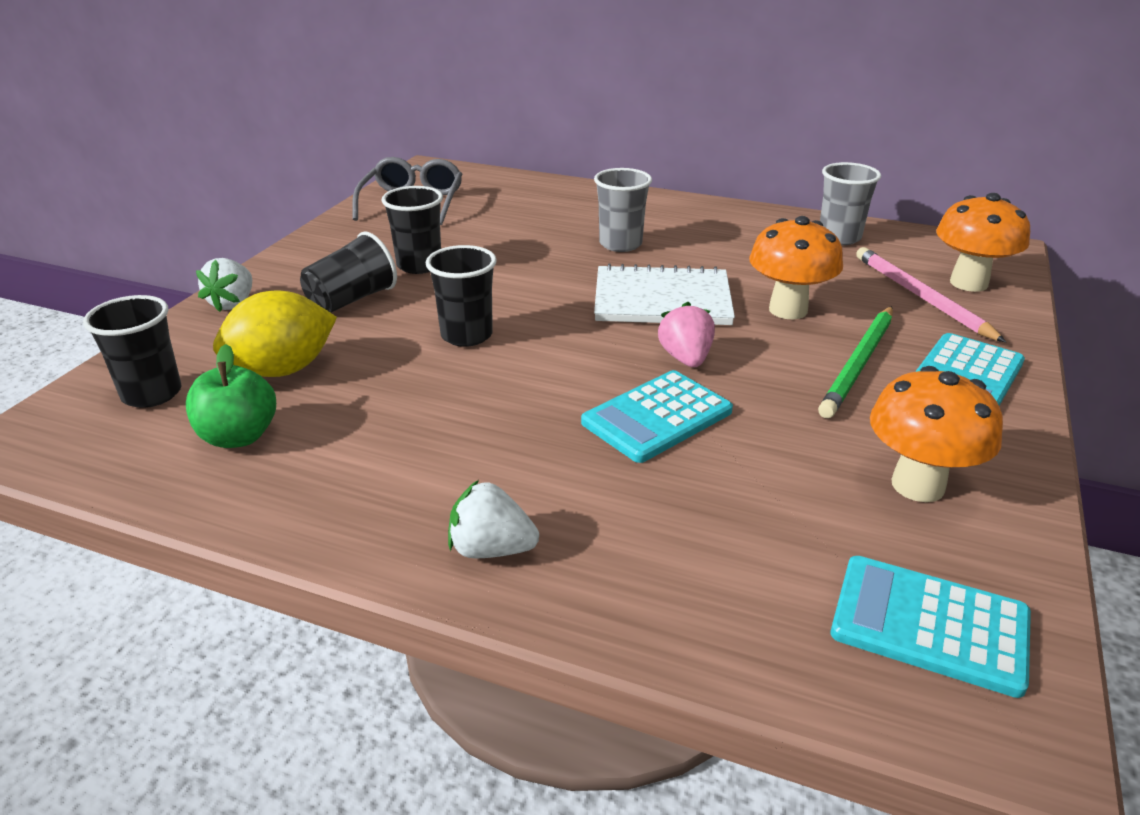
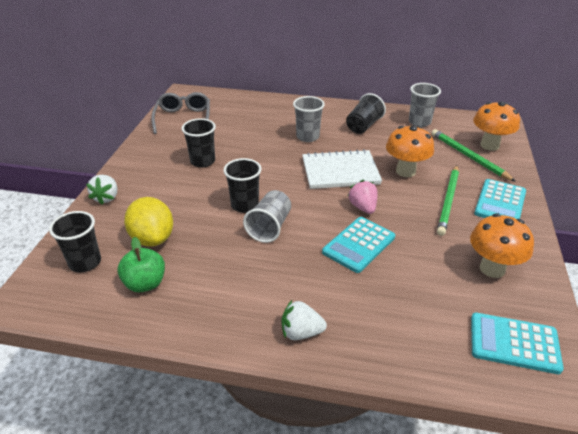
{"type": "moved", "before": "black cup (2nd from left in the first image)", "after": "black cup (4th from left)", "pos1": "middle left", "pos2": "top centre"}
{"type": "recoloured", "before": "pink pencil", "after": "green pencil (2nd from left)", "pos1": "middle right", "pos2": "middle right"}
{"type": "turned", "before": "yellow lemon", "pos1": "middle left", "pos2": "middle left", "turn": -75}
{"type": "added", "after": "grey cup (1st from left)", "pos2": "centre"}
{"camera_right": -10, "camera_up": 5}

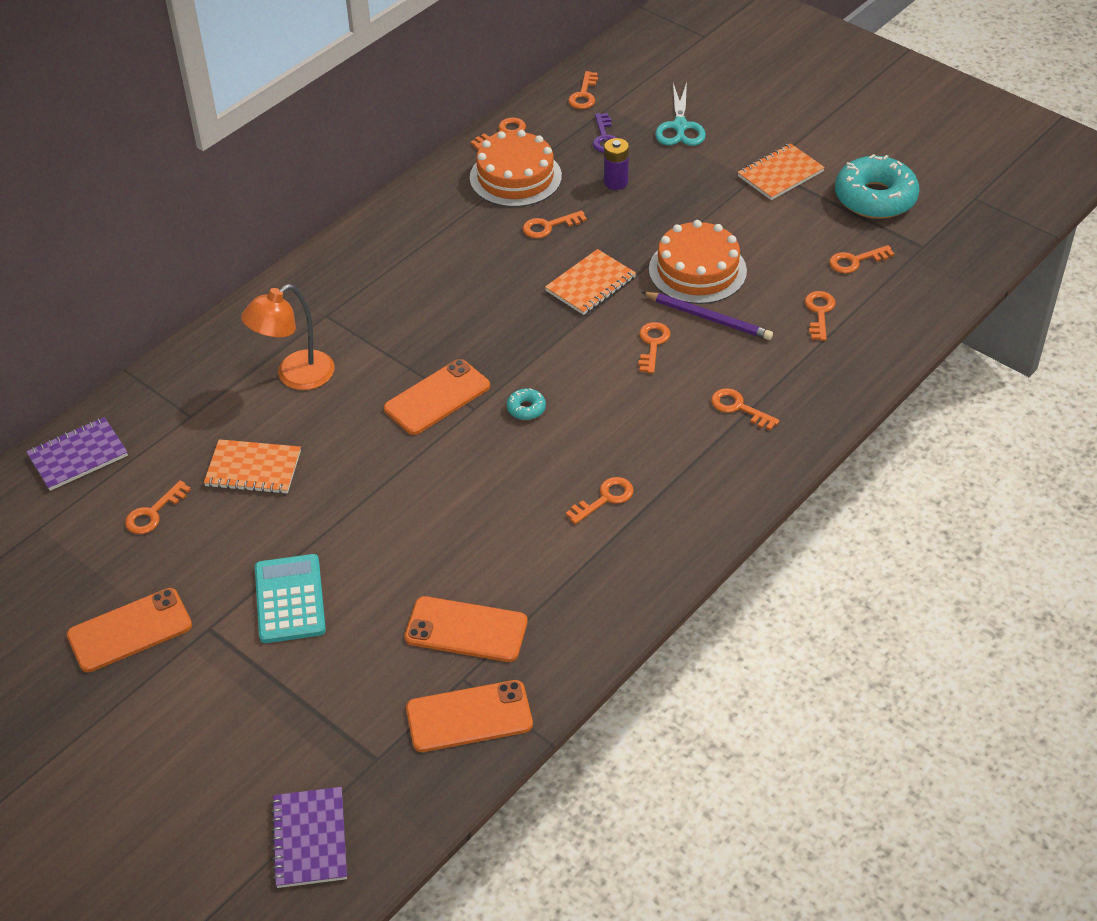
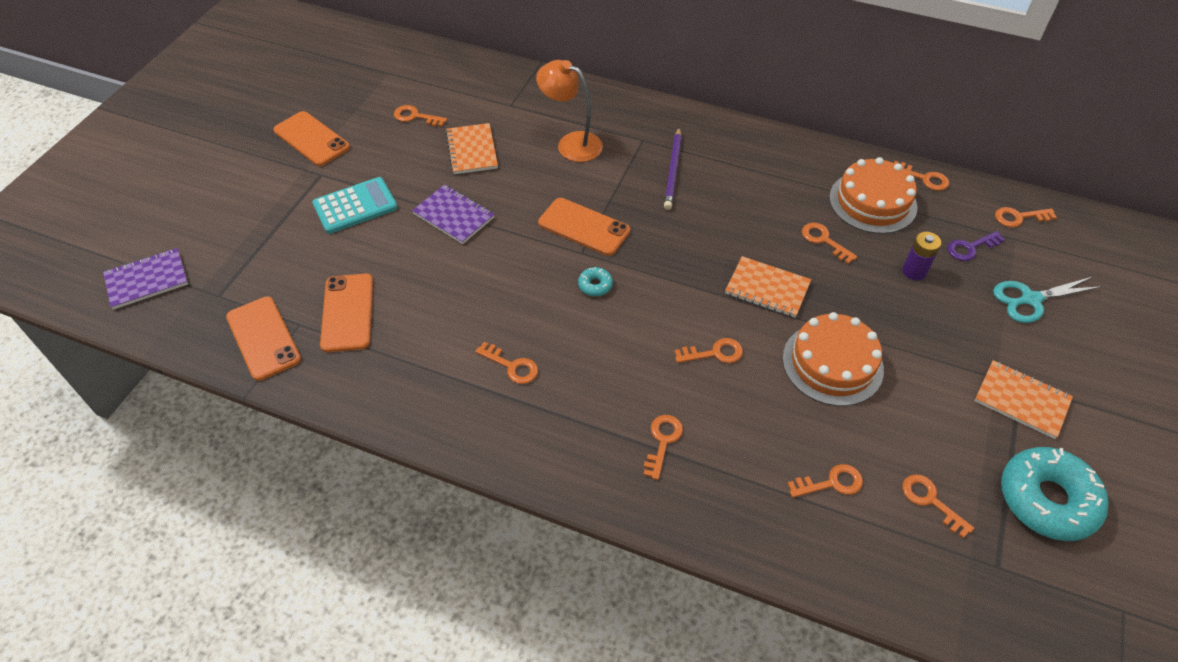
{"type": "moved", "before": "purple pencil", "pos1": "centre", "pos2": "top centre"}
{"type": "moved", "before": "purple notebook (1st from left in the first image)", "after": "purple notebook (2nd from left)", "pos1": "middle left", "pos2": "top centre"}
{"camera_right": 70, "camera_up": 5}

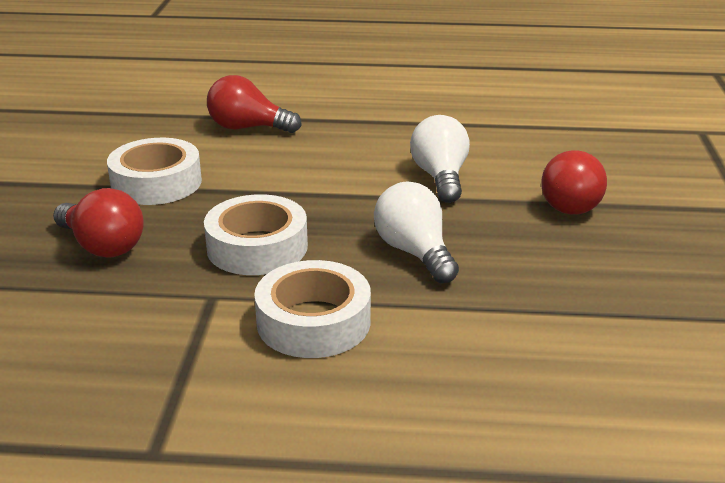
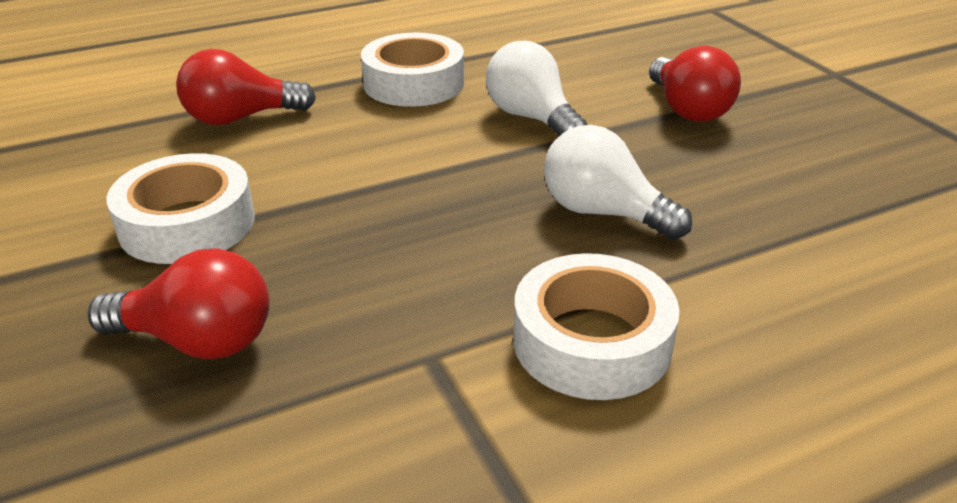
{"type": "moved", "before": "white tape (2nd from left)", "pos1": "centre", "pos2": "top centre"}
{"camera_right": -30, "camera_up": 5}

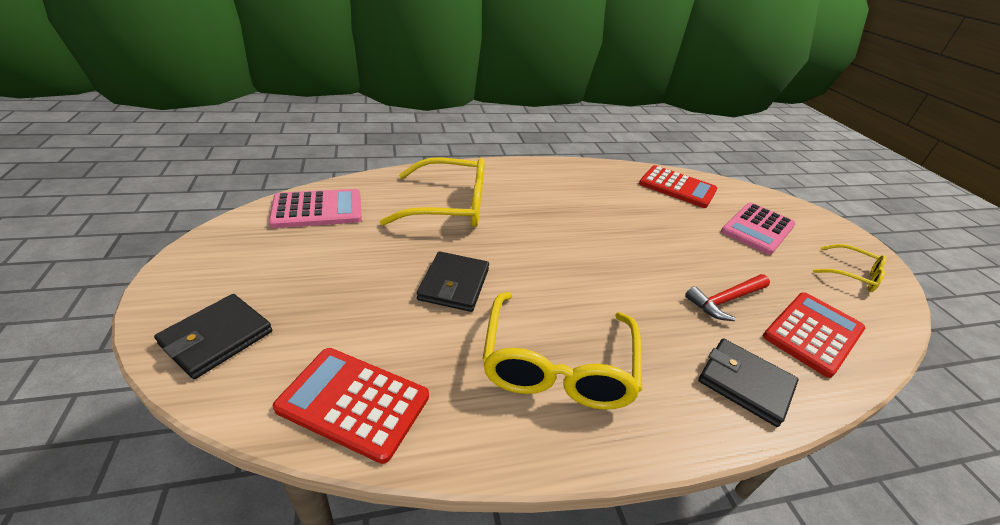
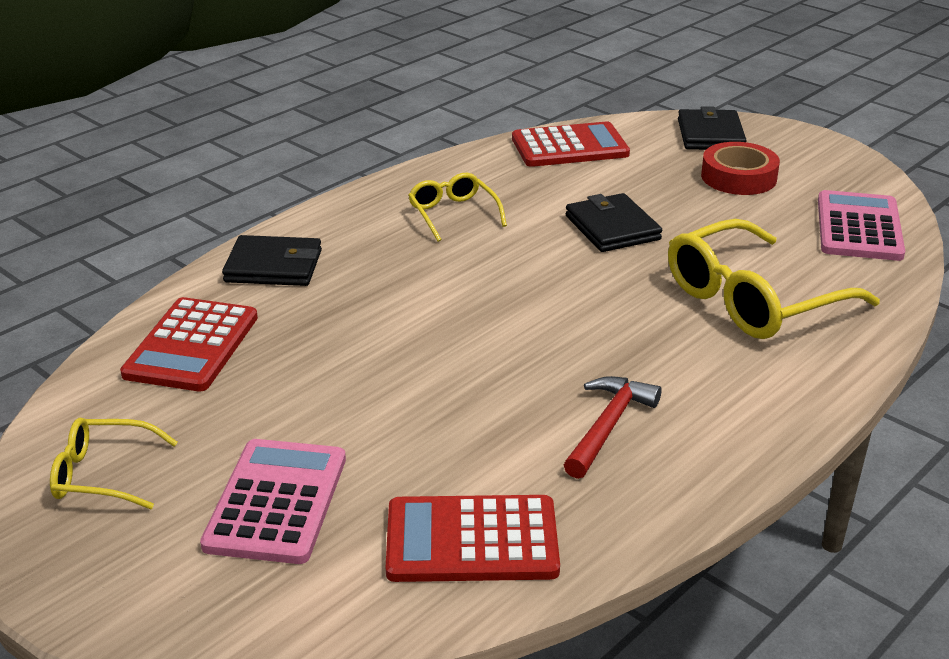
{"type": "turned", "before": "pink calculator (1st from left in the first image)", "pos1": "middle left", "pos2": "middle right", "turn": 150}
{"type": "moved", "before": "red hammer", "pos1": "middle right", "pos2": "centre"}
{"type": "resized", "before": "yellow glasses (2nd from left)", "pos1": "bottom centre", "pos2": "top centre", "scale": 0.54}
{"type": "added", "after": "red tape", "pos2": "top right"}
{"camera_right": 150, "camera_up": -5}

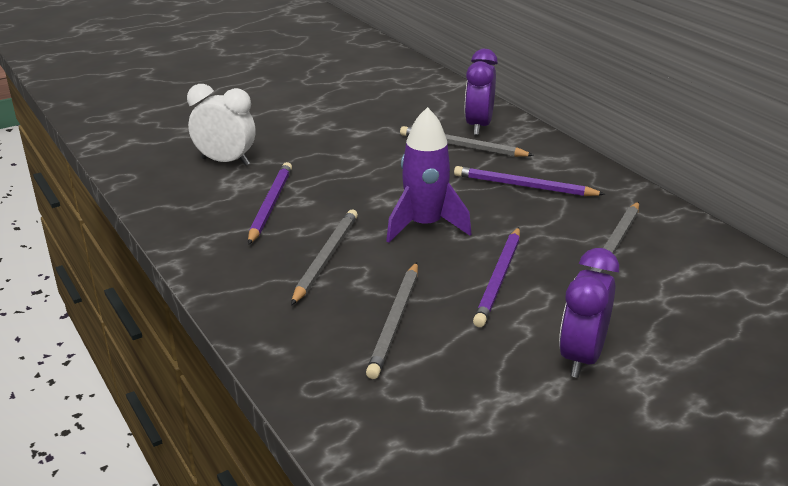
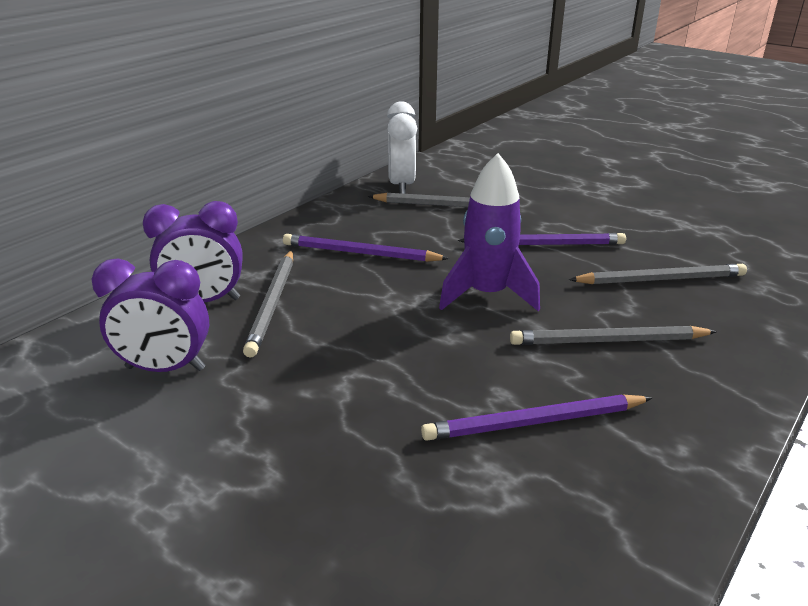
{"type": "moved", "before": "white clock", "pos1": "top left", "pos2": "top centre"}
{"type": "turned", "before": "purple pencil (3rd from left in the first image)", "pos1": "middle right", "pos2": "centre", "turn": 105}
{"type": "moved", "before": "purple clock (2nd from left in the first image)", "after": "purple clock (1st from left)", "pos1": "middle right", "pos2": "middle left"}
{"camera_right": -110, "camera_up": 0}

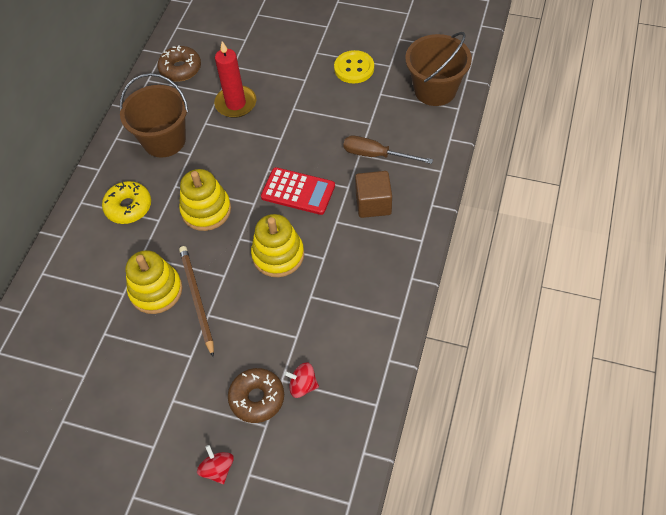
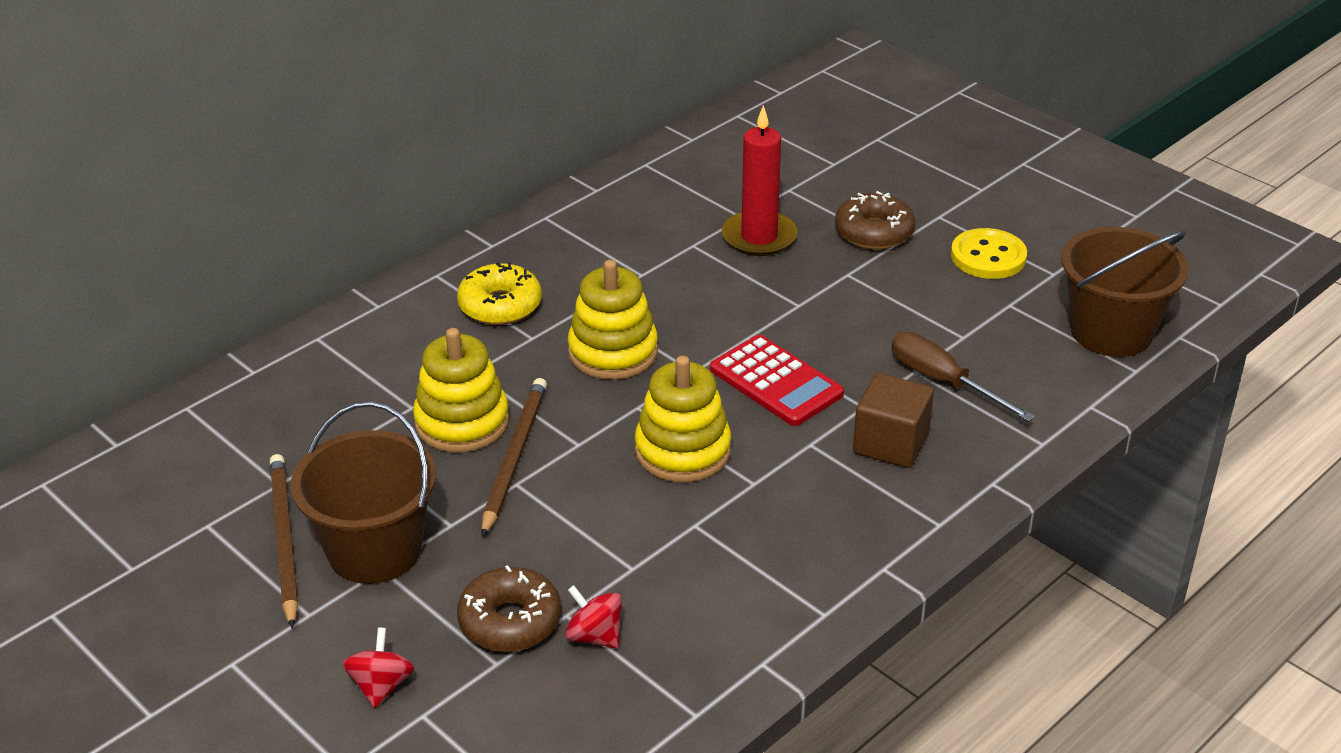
{"type": "moved", "before": "brown donut (1st from left in the first image)", "after": "brown donut (2nd from left)", "pos1": "top left", "pos2": "top centre"}
{"type": "moved", "before": "brown bucket (1st from left)", "pos1": "top left", "pos2": "middle left"}
{"type": "added", "after": "brown pencil (1st from left)", "pos2": "bottom left"}
{"camera_right": 25, "camera_up": -20}

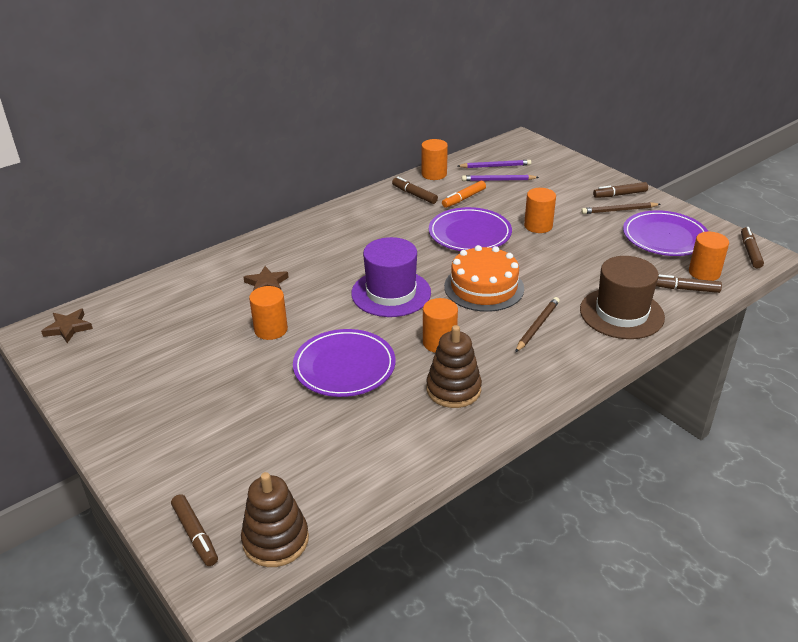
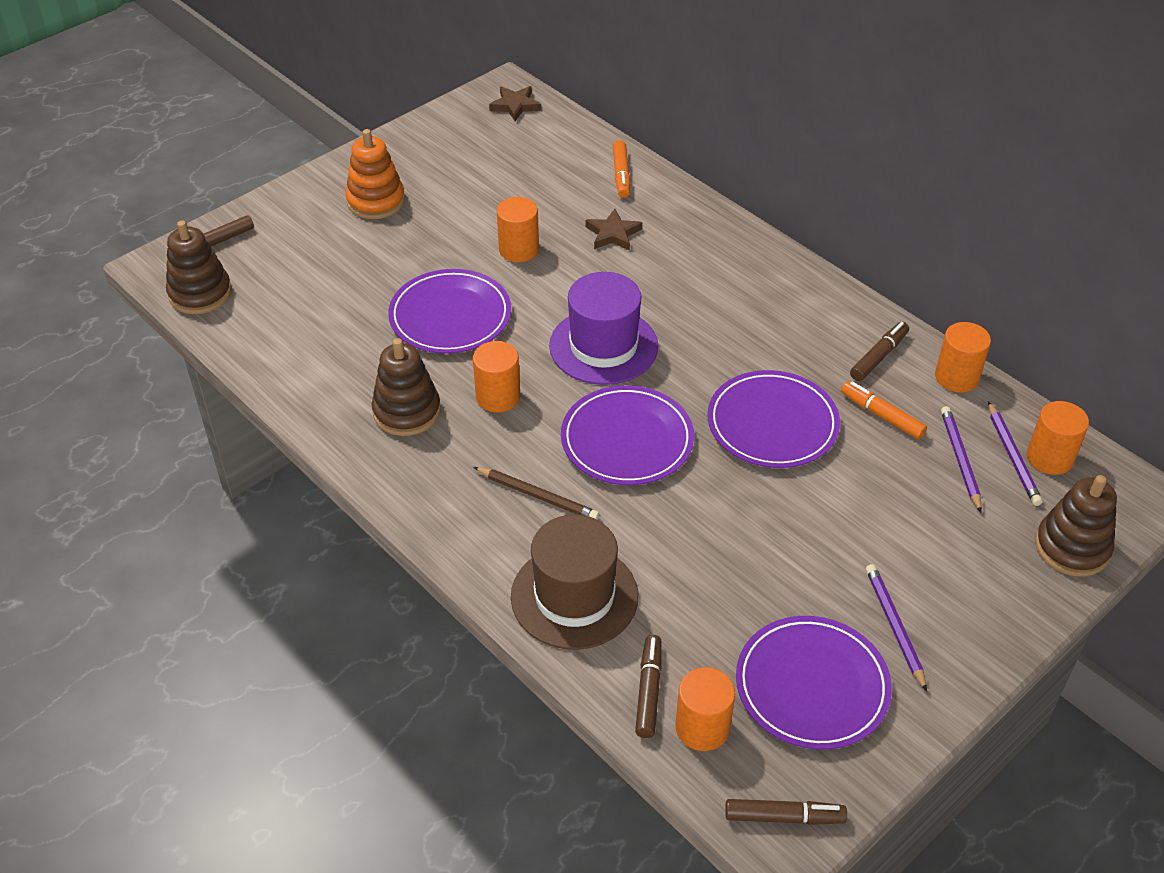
{"type": "removed", "before": "brown marker (3rd from left)", "pos1": "top right"}
{"type": "moved", "before": "orange cylinder (4th from left in the first image)", "after": "orange cylinder (5th from left)", "pos1": "top right", "pos2": "middle right"}
{"type": "recoloured", "before": "brown pencil (2nd from left)", "after": "purple pencil (1st from left)", "pos1": "top right", "pos2": "bottom right"}
{"type": "replaced", "before": "orange cake", "after": "purple plate (2nd from left)", "pos1": "centre", "pos2": "centre"}
{"type": "added", "after": "orange stacking toy", "pos2": "top left"}
{"type": "added", "after": "orange marker (1st from left)", "pos2": "top centre"}
{"type": "added", "after": "brown stacking toy (3rd from left)", "pos2": "middle right"}
{"camera_right": 85, "camera_up": 10}

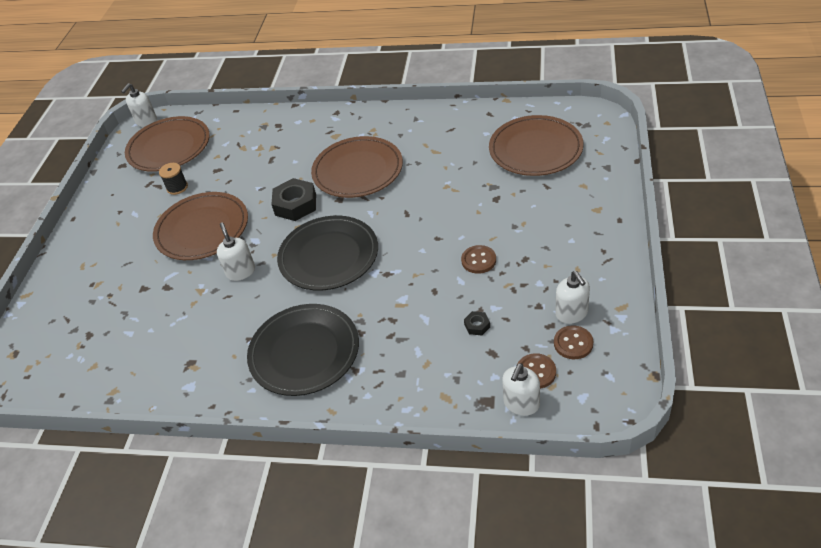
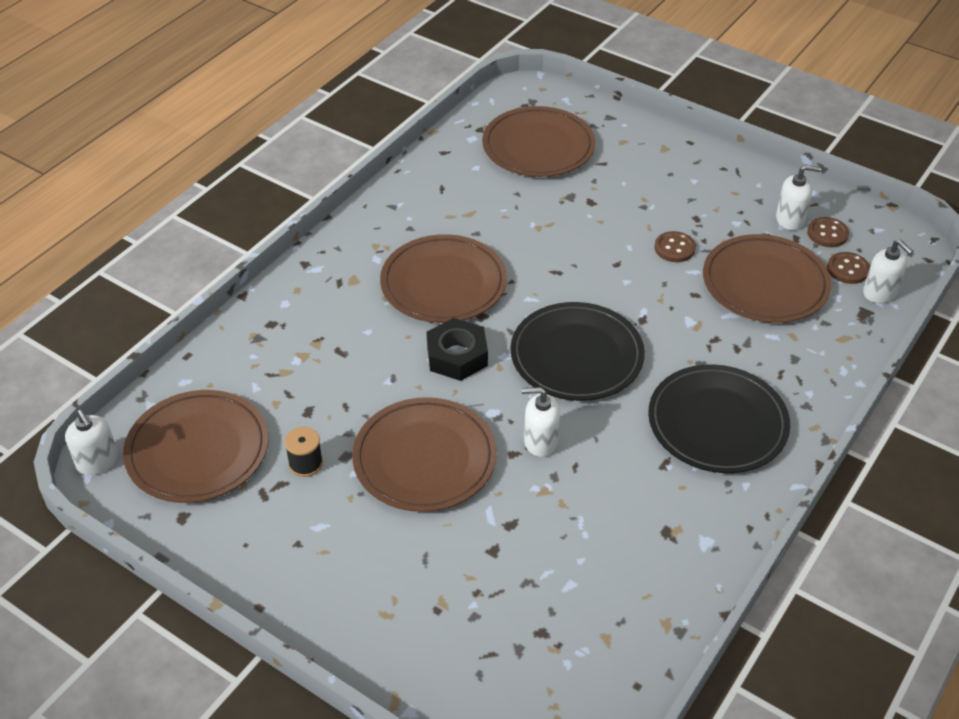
{"type": "replaced", "before": "black nut (2nd from left)", "after": "brown plate (5th from left)", "pos1": "centre", "pos2": "middle right"}
{"camera_right": -70, "camera_up": 0}

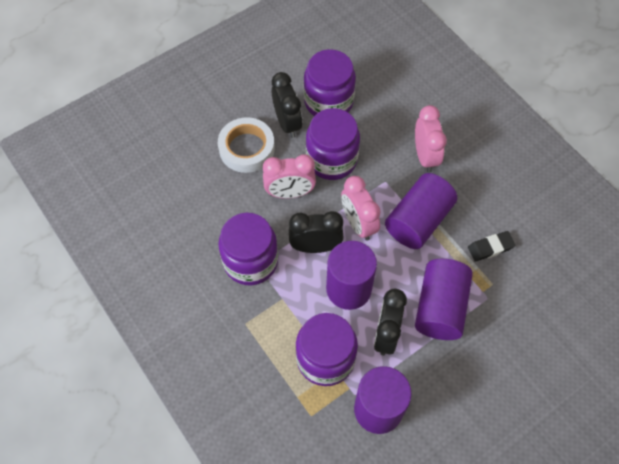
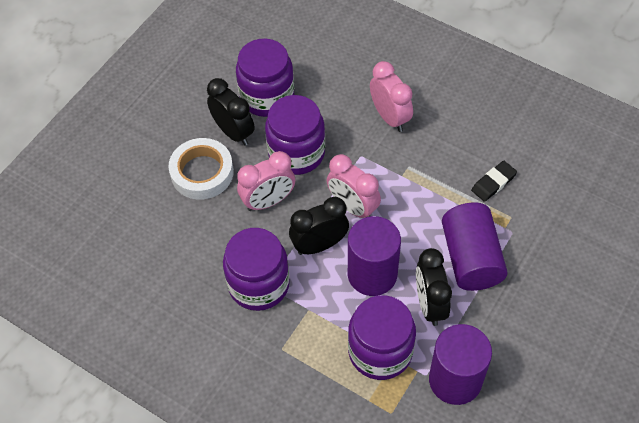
{"type": "removed", "before": "purple cylinder (3rd from left)", "pos1": "middle right"}
{"camera_right": -20, "camera_up": -5}

